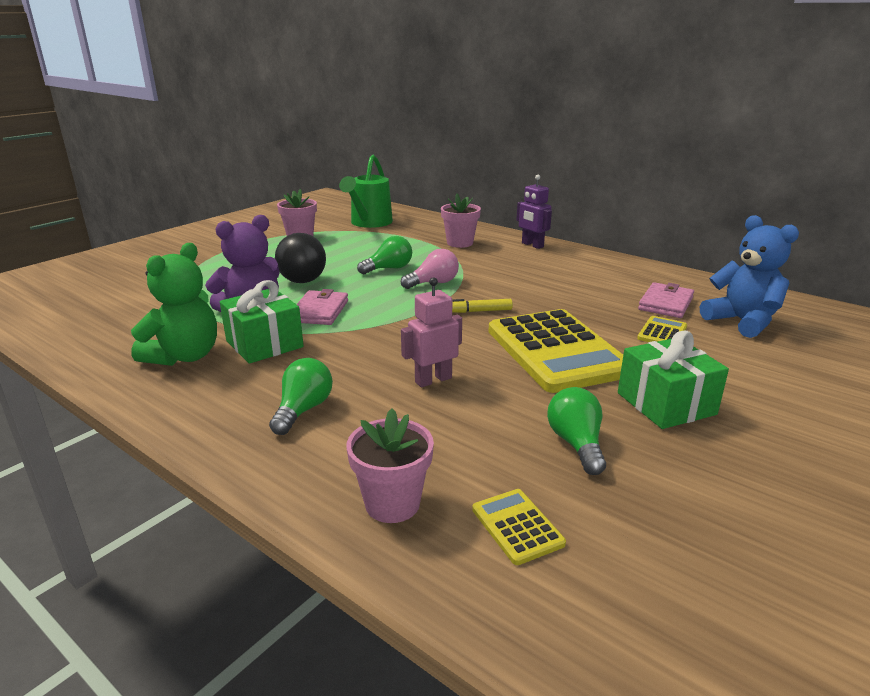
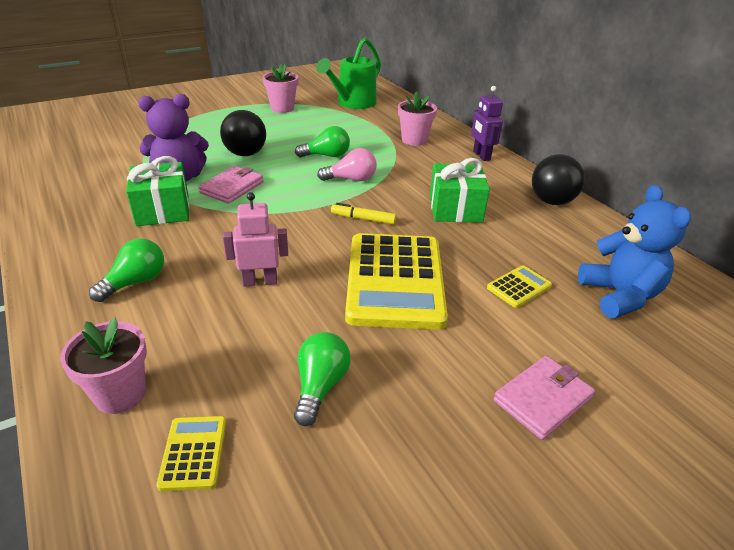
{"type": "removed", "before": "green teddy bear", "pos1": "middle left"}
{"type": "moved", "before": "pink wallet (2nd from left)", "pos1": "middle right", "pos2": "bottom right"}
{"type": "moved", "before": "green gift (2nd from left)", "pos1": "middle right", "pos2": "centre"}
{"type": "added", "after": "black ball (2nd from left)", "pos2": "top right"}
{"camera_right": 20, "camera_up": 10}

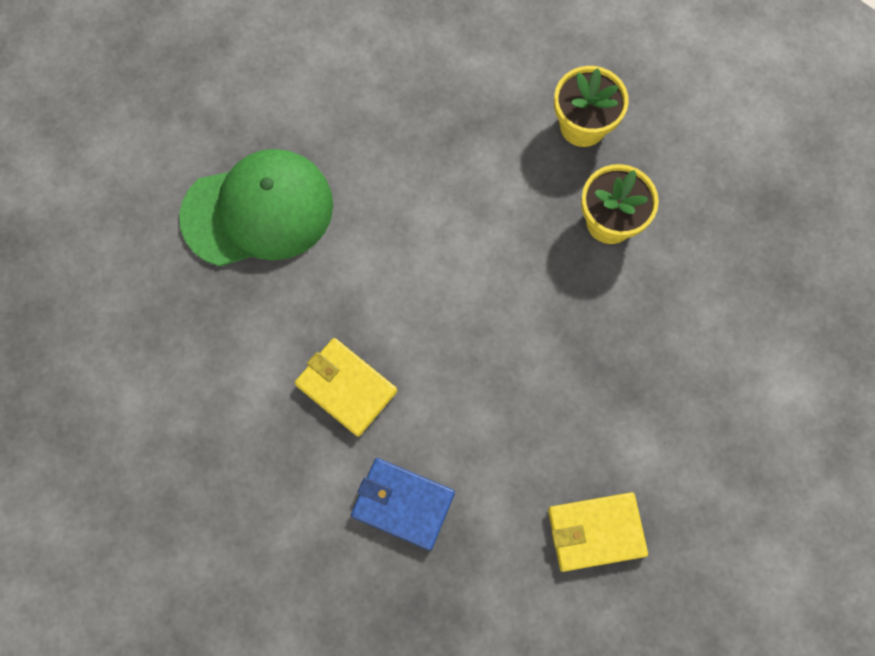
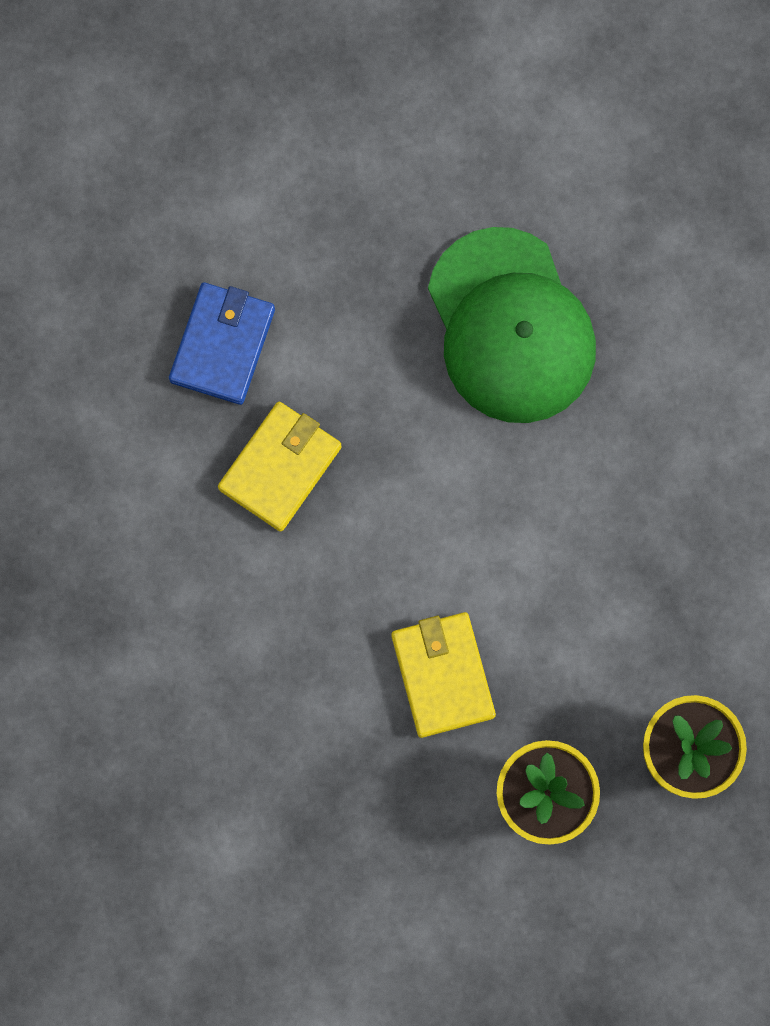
{"type": "moved", "before": "blue wallet", "pos1": "bottom centre", "pos2": "middle left"}
{"type": "moved", "before": "yellow wallet (2nd from left)", "pos1": "bottom right", "pos2": "centre"}
{"camera_right": 85, "camera_up": 5}

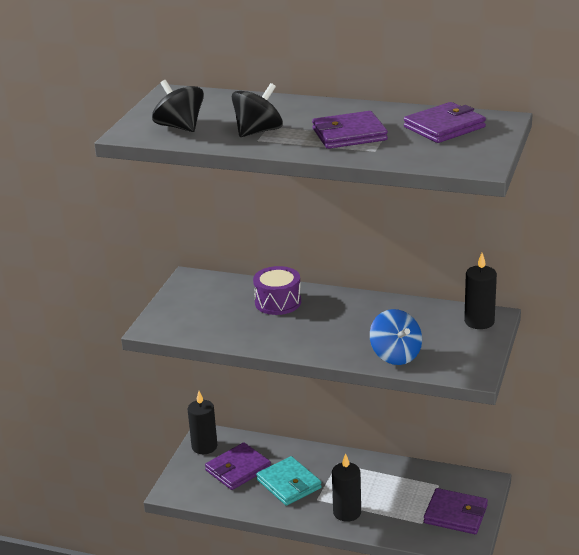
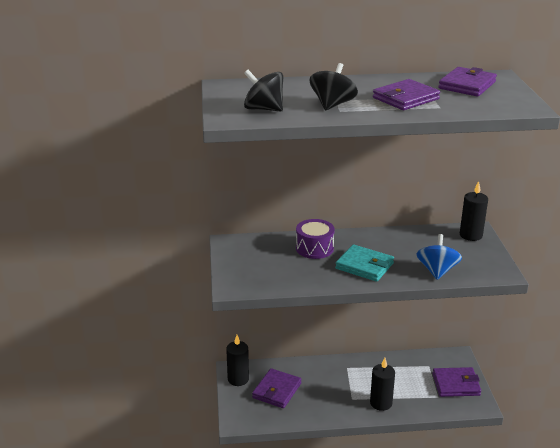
{"type": "turned", "before": "blue spinning top", "pos1": "middle right", "pos2": "middle right", "turn": -120}
{"type": "moved", "before": "turquoise wallet", "pos1": "bottom centre", "pos2": "centre"}
{"camera_right": -25, "camera_up": 0}

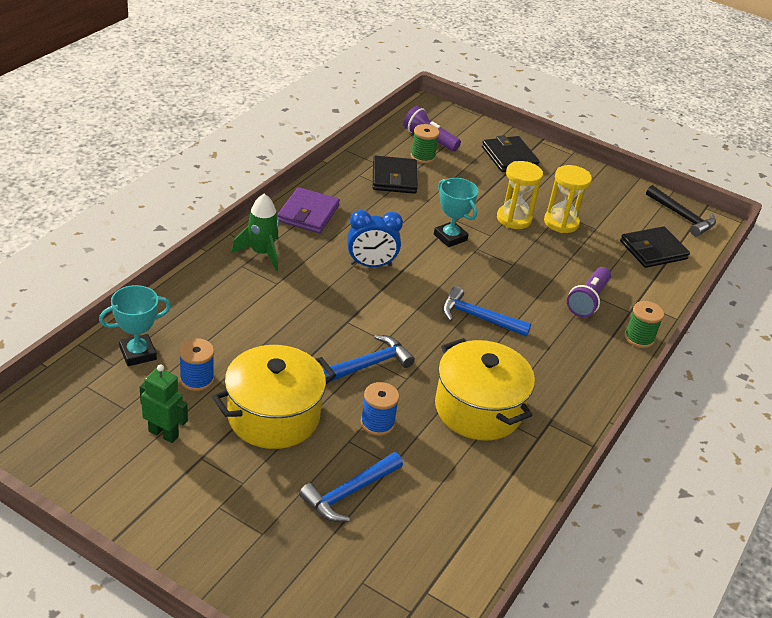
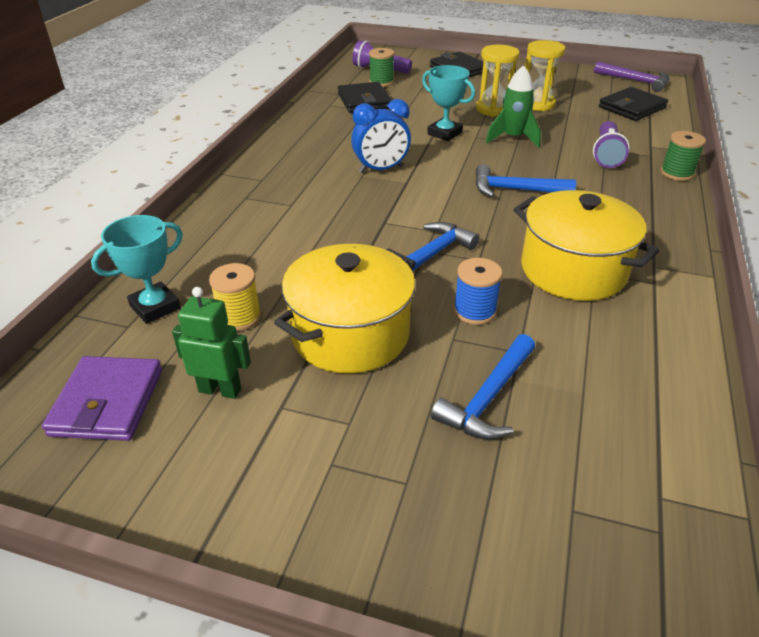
{"type": "recoloured", "before": "black hammer", "after": "purple hammer", "pos1": "middle right", "pos2": "top right"}
{"type": "moved", "before": "purple wallet", "pos1": "centre", "pos2": "middle left"}
{"type": "moved", "before": "green rocket", "pos1": "middle left", "pos2": "top right"}
{"type": "recoloured", "before": "blue spool (1st from left)", "after": "yellow spool", "pos1": "middle left", "pos2": "middle left"}
{"camera_right": -10, "camera_up": 0}

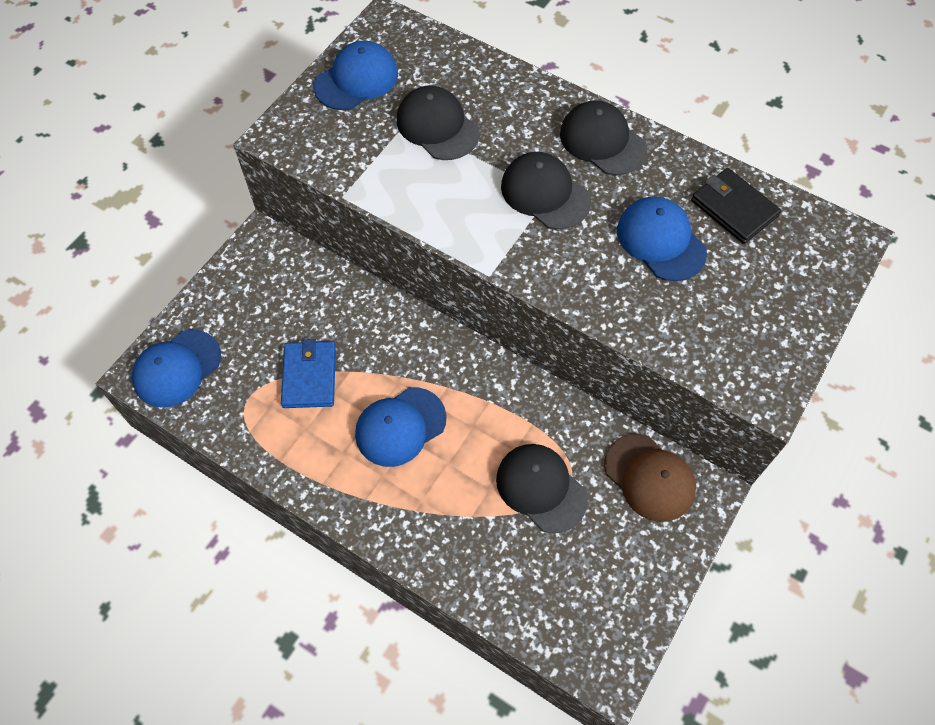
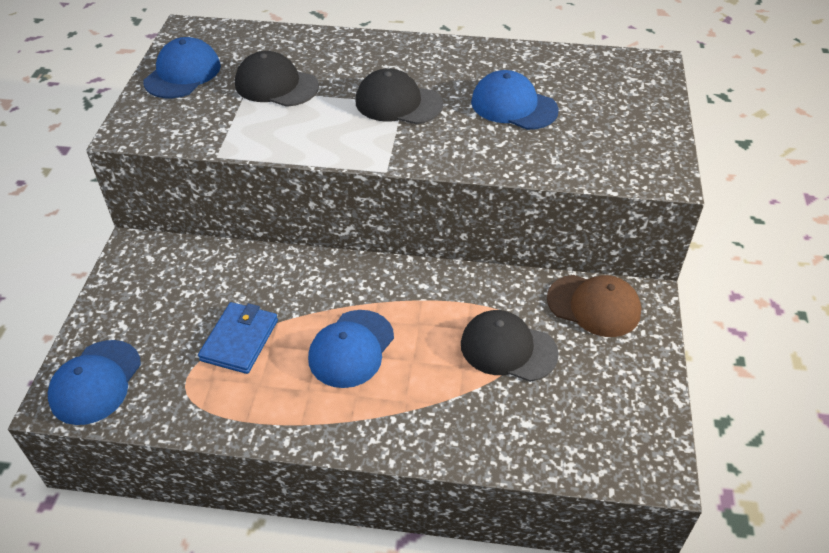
{"type": "removed", "before": "black cap (4th from left)", "pos1": "top centre"}
{"type": "removed", "before": "black wallet", "pos1": "top right"}
{"type": "turned", "before": "blue wallet", "pos1": "middle left", "pos2": "middle left", "turn": 45}
{"camera_right": -25, "camera_up": -15}

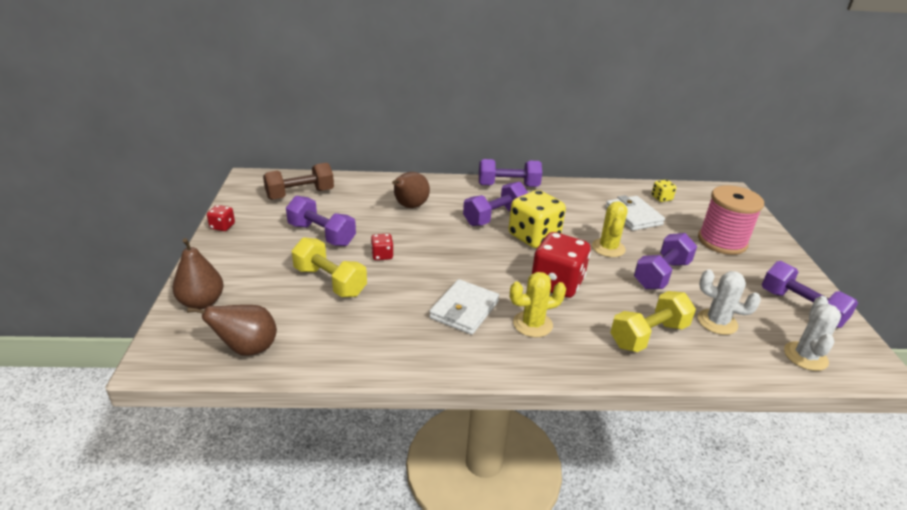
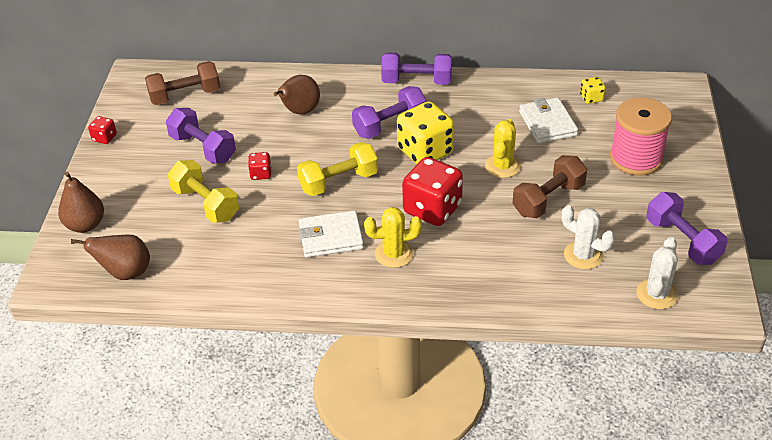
{"type": "recoloured", "before": "purple dumbbell (4th from left)", "after": "brown dumbbell (2nd from left)", "pos1": "middle right", "pos2": "middle right"}
{"type": "turned", "before": "white wallet (1st from left)", "pos1": "centre", "pos2": "centre", "turn": 45}
{"type": "moved", "before": "yellow dumbbell (2nd from left)", "pos1": "middle right", "pos2": "centre"}
{"camera_right": 10, "camera_up": 10}

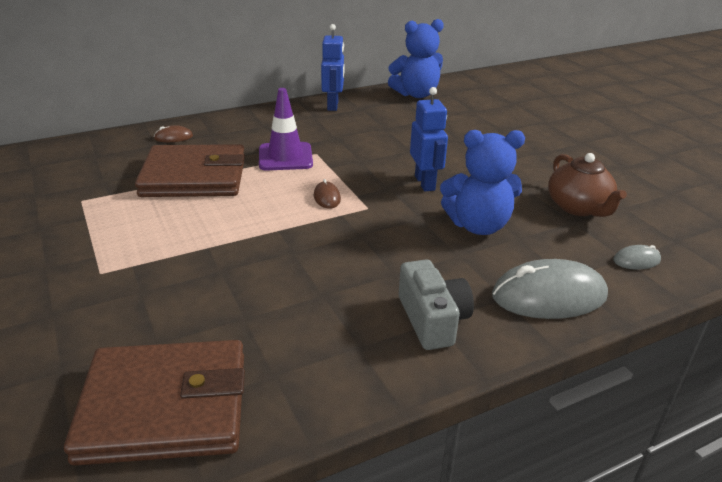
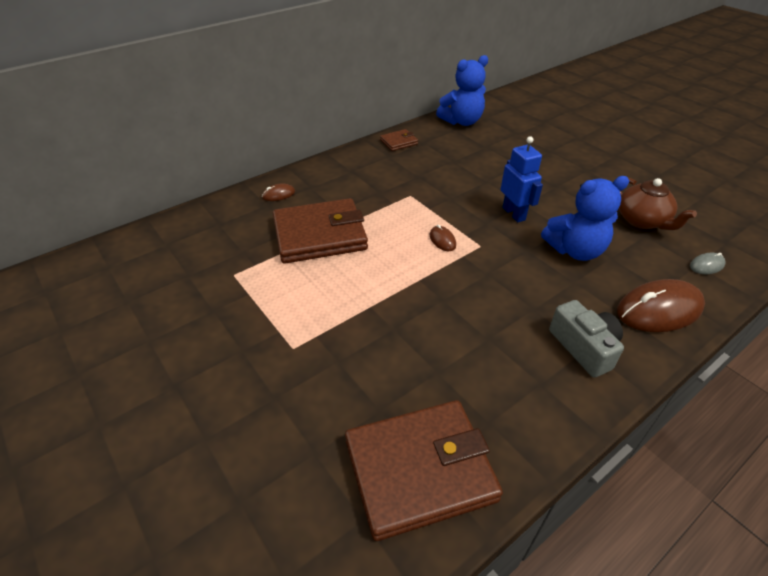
{"type": "replaced", "before": "blue robot (1st from left)", "after": "brown wallet (2nd from left)", "pos1": "top centre", "pos2": "top centre"}
{"type": "removed", "before": "purple traffic cone", "pos1": "top centre"}
{"type": "recoloured", "before": "grey mouse (1st from left)", "after": "brown mouse (3rd from left)", "pos1": "middle right", "pos2": "middle right"}
{"camera_right": -10, "camera_up": 10}

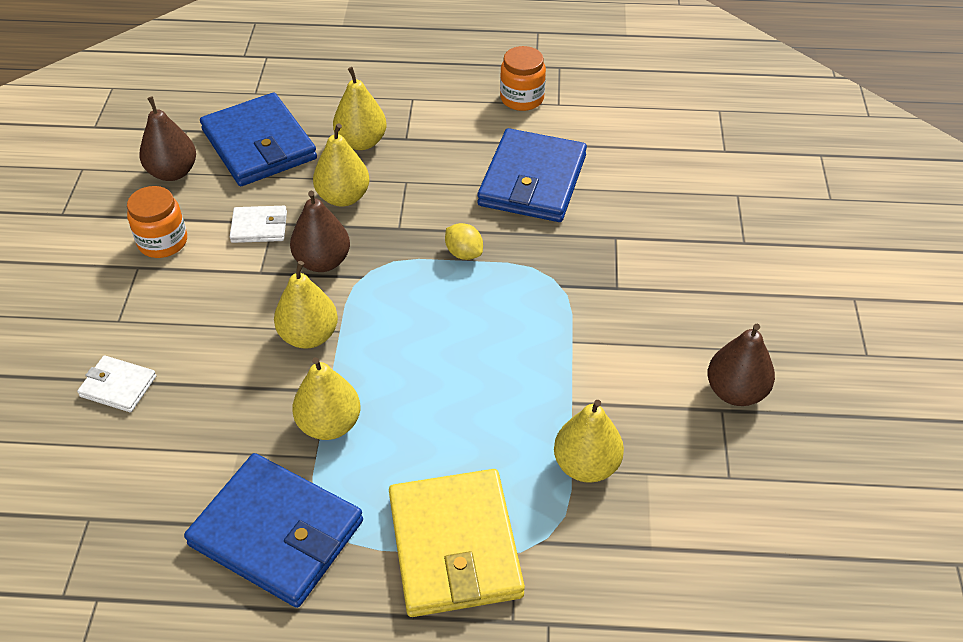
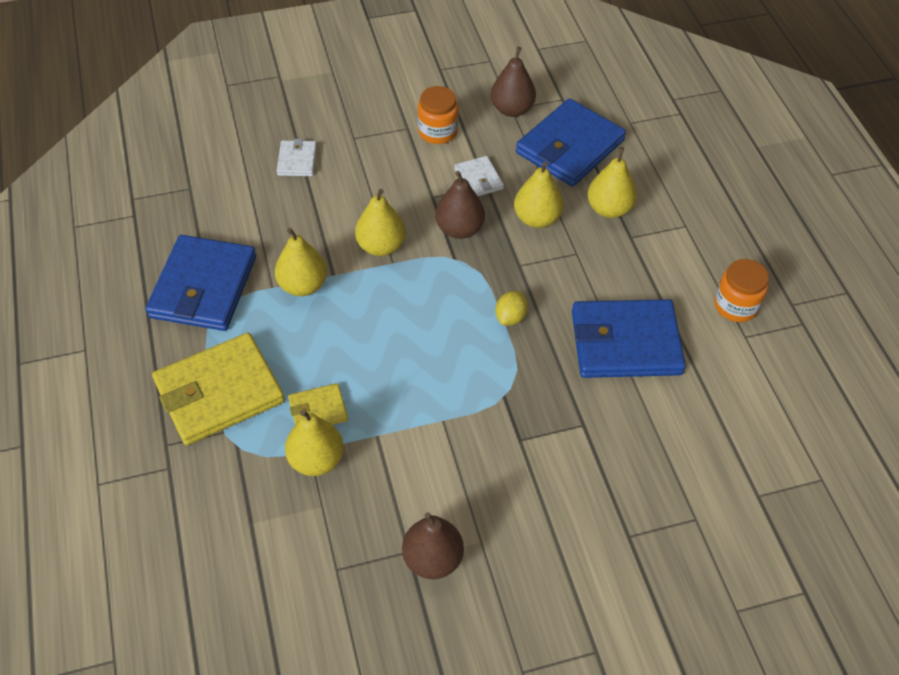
{"type": "added", "after": "yellow wallet (2nd from left)", "pos2": "centre"}
{"camera_right": 70, "camera_up": 5}

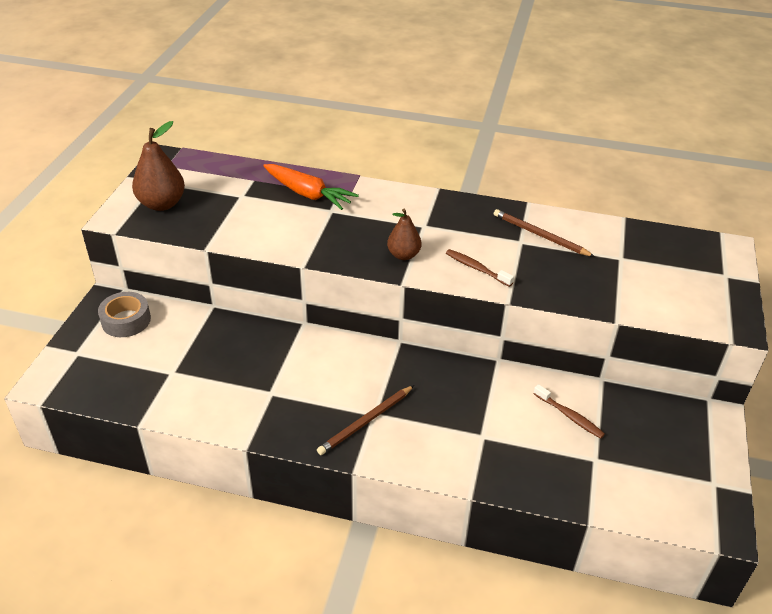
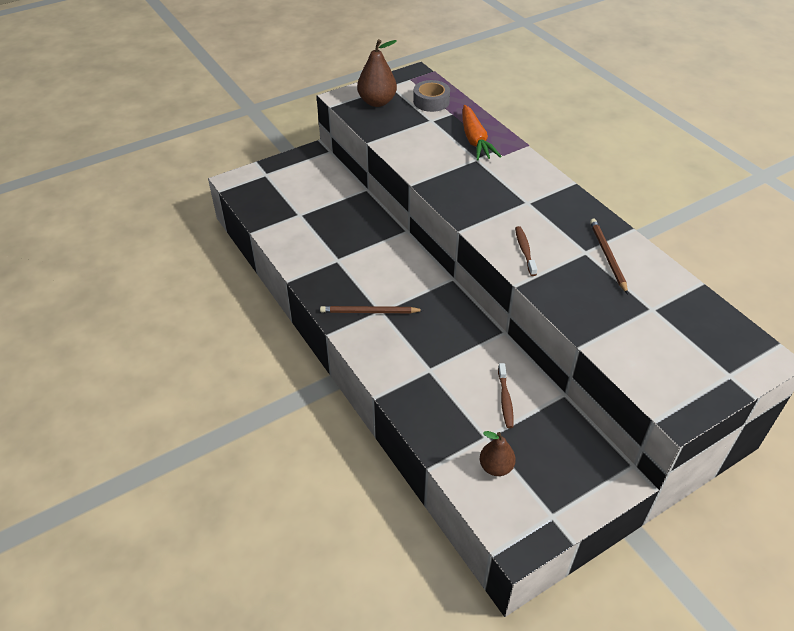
{"type": "moved", "before": "brown pear (2nd from left)", "pos1": "centre", "pos2": "bottom centre"}
{"type": "moved", "before": "grey tape", "pos1": "middle left", "pos2": "top centre"}
{"camera_right": 45, "camera_up": 5}

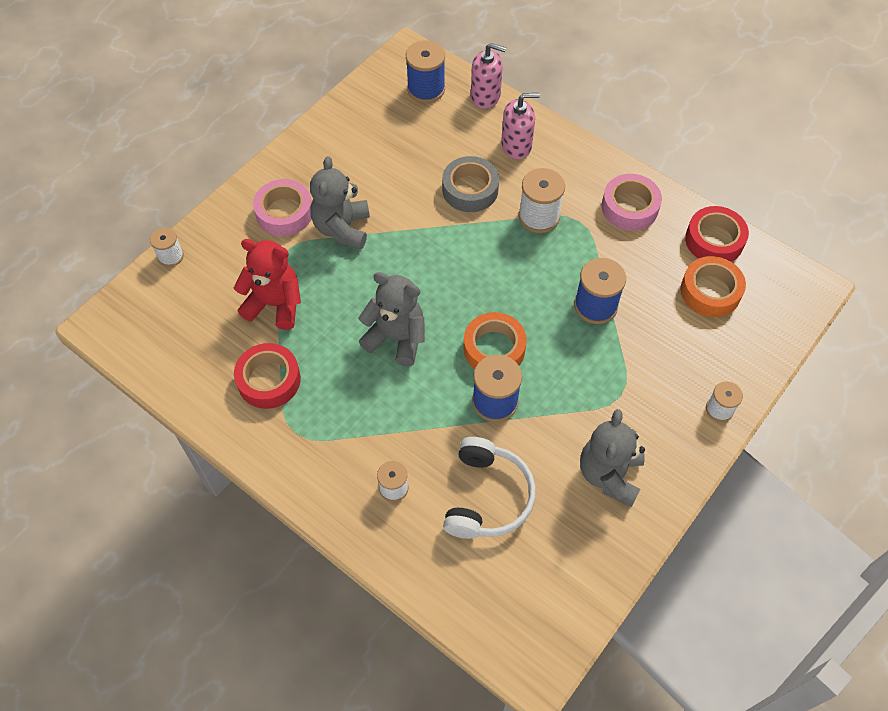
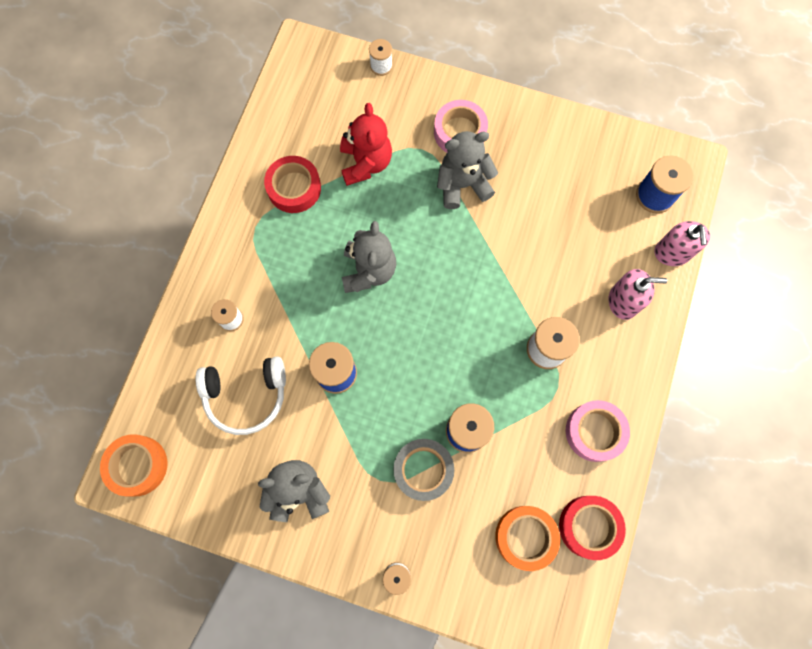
{"type": "turned", "before": "pink soap dispenser (2nd from left in the first image)", "pos1": "top centre", "pos2": "middle right", "turn": -60}
{"type": "moved", "before": "grey tape", "pos1": "top centre", "pos2": "bottom centre"}
{"type": "moved", "before": "orange tape (1st from left)", "pos1": "centre", "pos2": "bottom left"}
{"camera_right": 70, "camera_up": 15}

